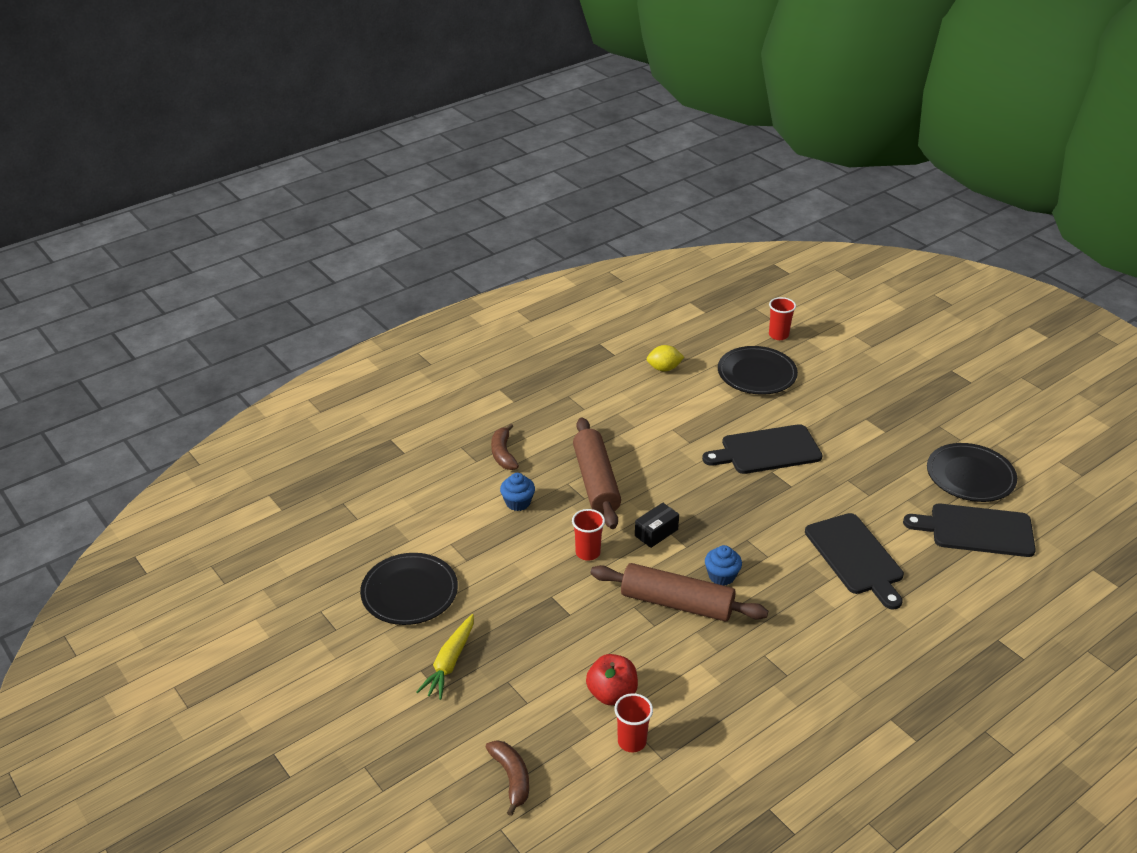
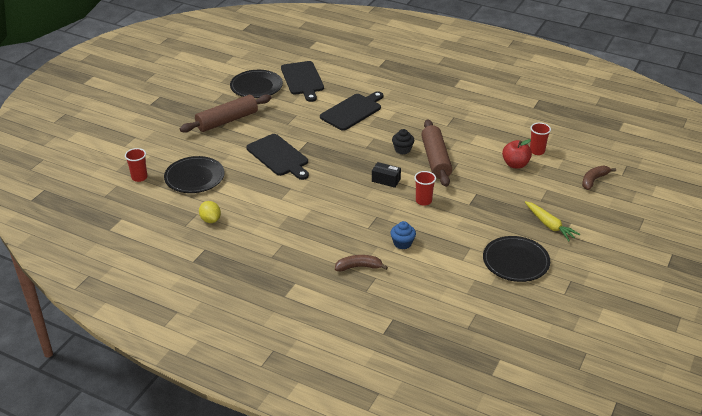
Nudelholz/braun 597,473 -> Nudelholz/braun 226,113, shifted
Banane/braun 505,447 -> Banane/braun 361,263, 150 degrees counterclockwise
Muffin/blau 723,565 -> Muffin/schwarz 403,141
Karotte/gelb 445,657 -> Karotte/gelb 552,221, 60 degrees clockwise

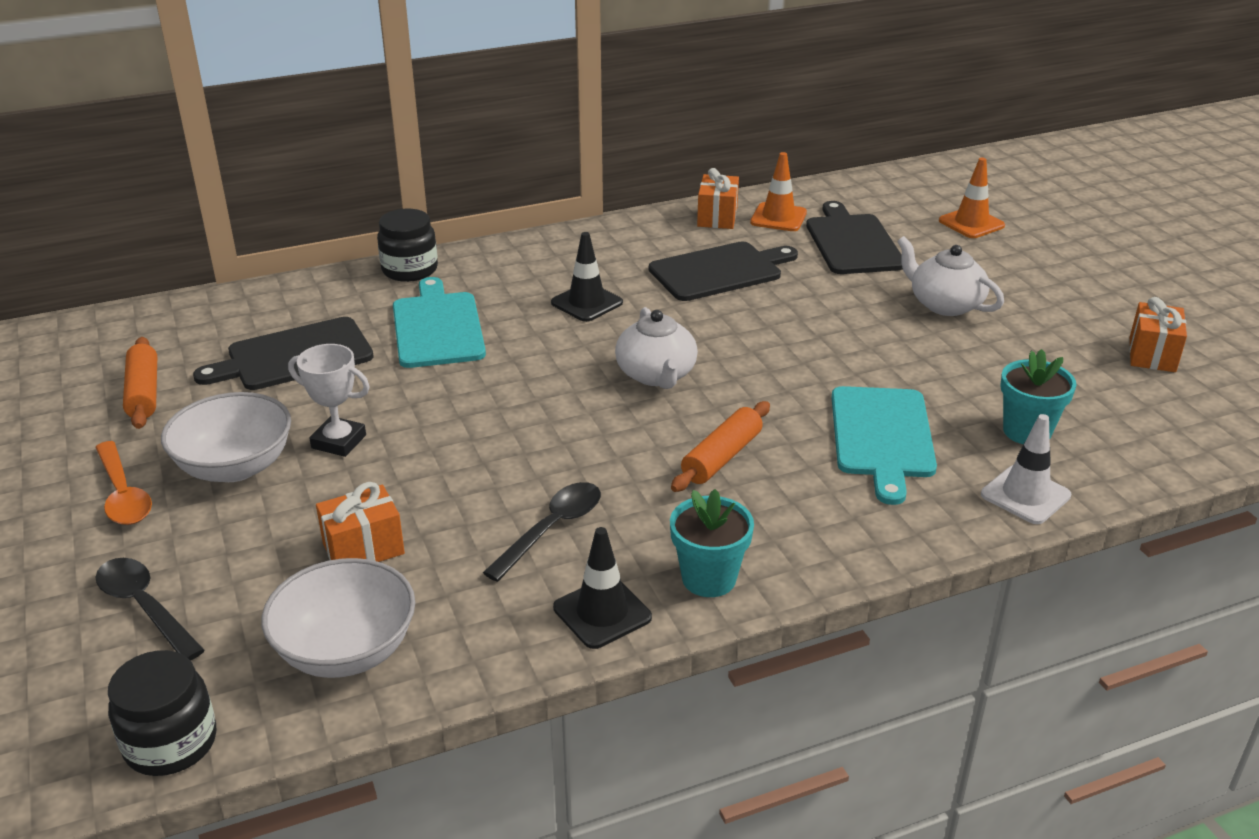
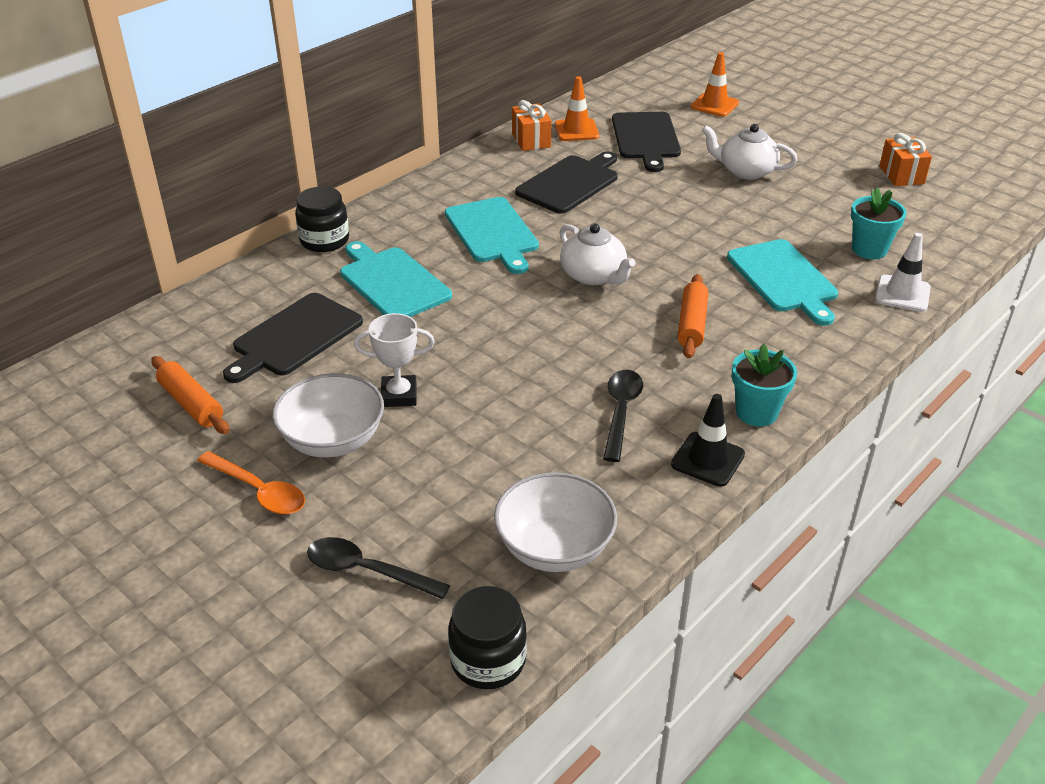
Leitkegel/schwarz 587,277 -> Schneidebrett/türkis 492,235
Schneidebrett/schwarz 854,237 -> Schneidebrett/schwarz 646,142, 150 degrees counterclockwise
Geschenk/orange 360,522 -> none

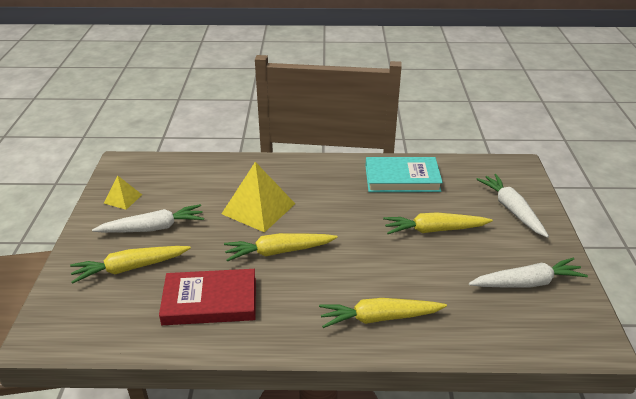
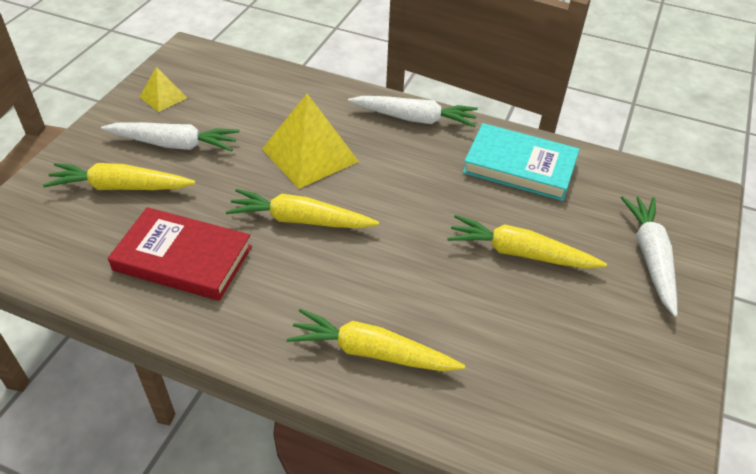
Karotte/weiß 528,273 -> Karotte/weiß 413,111, shifted

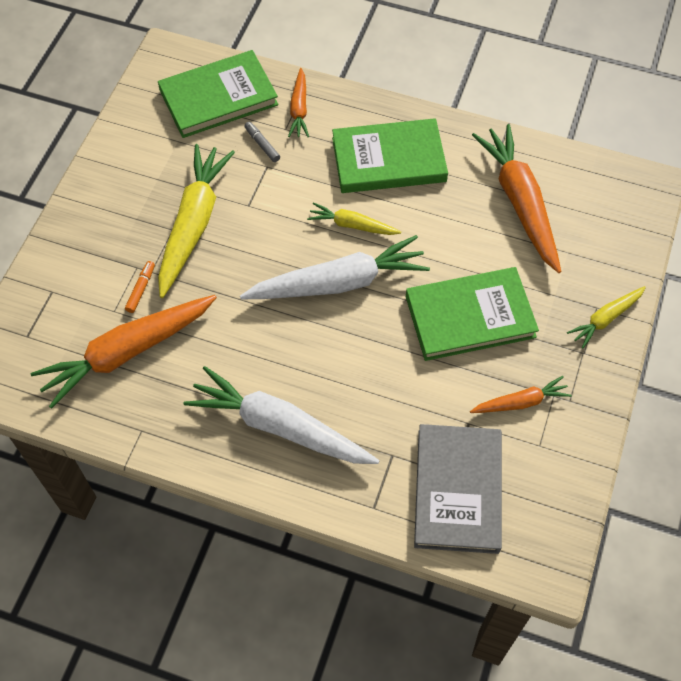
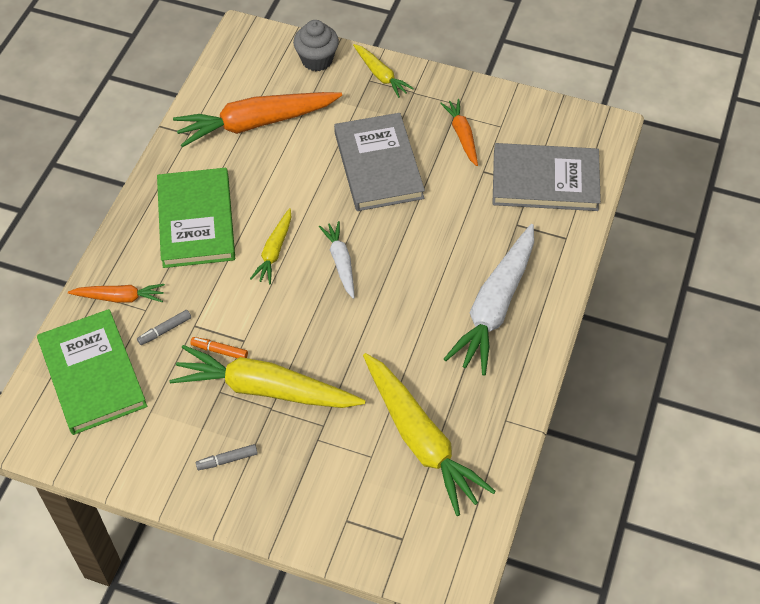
Filzstift/orange 140,287 -> Filzstift/orange 219,347, shifted
none -> Filzstift/grau 227,457
none -> Muffin/grau 316,45
Karotte/weiß 335,267 -> Karotte/weiß 337,260, x0.52
Buch/grün 472,314 -> Buch/grau 379,162
Karotte/orange 123,352 -> Karotte/gelb 429,434

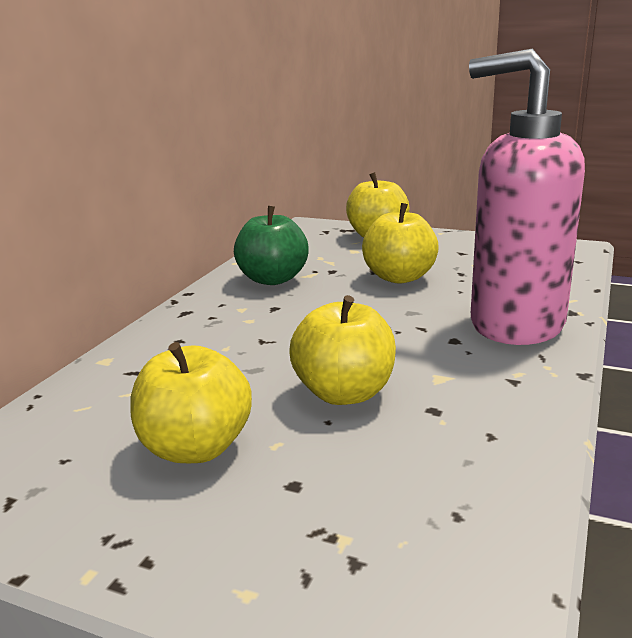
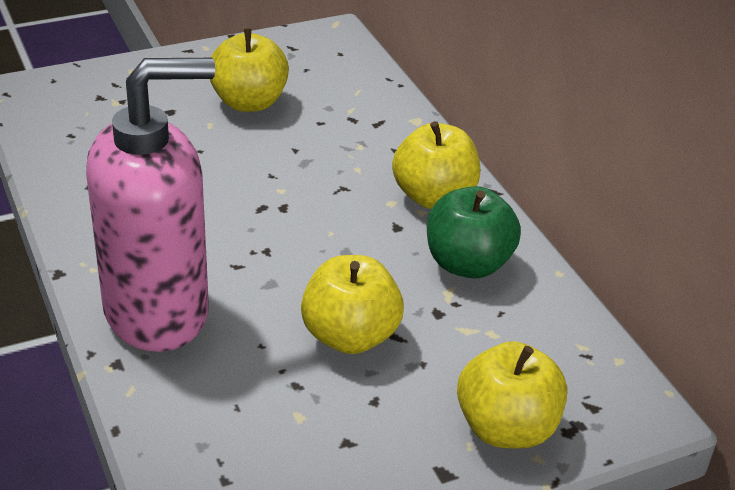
Apfel/gelb 343,350 -> Apfel/gelb 436,165, shifted

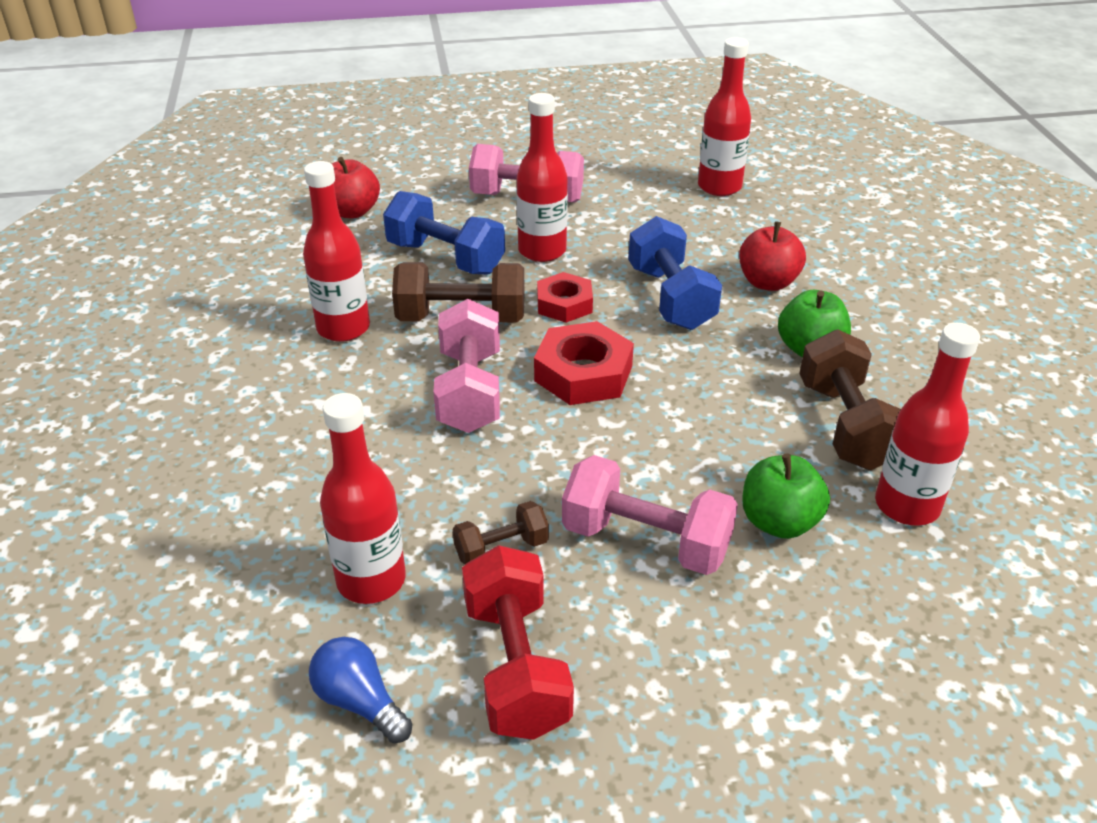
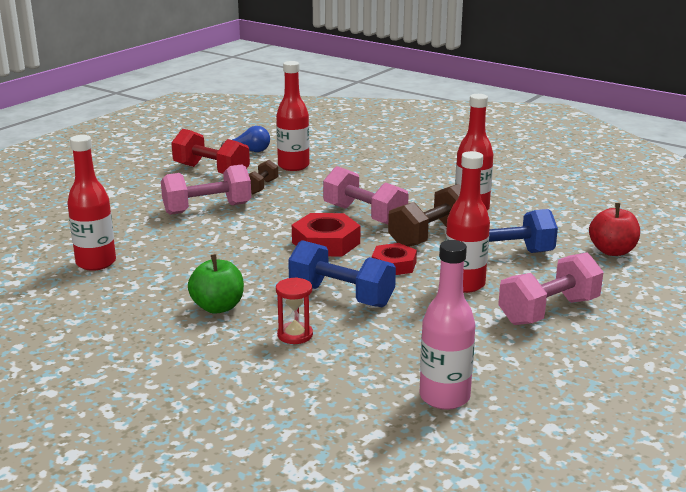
Apfel/rot 772,256 -> Sanduhr/rot 294,310
Flasche/rot 724,117 -> Flasche/rosa 447,325
Apfel/grün 786,496 -> none
Hantel/braun 850,399 -> none

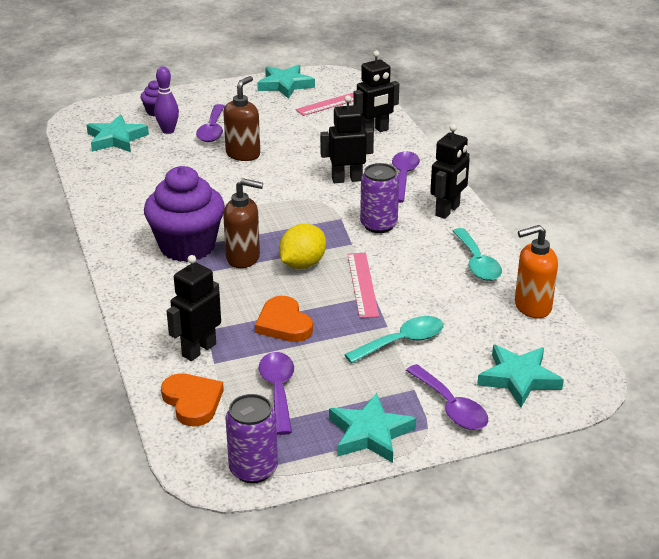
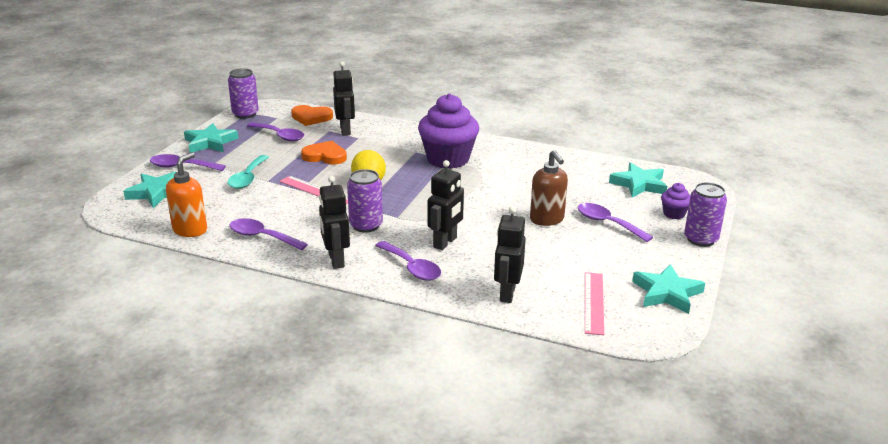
Löffel/türkis 477,254 -> Löffel/lila 269,234
none -> Dose/lila 705,214
Bowlingkegel/lila 166,100 -> none
Seifenspender/braun 243,223 -> none

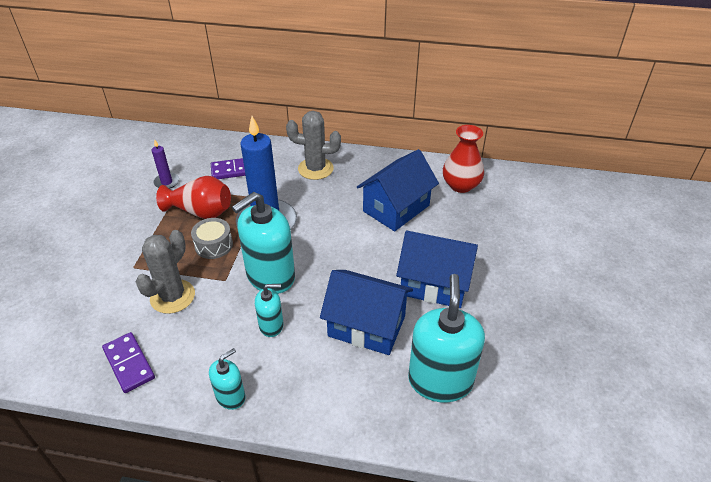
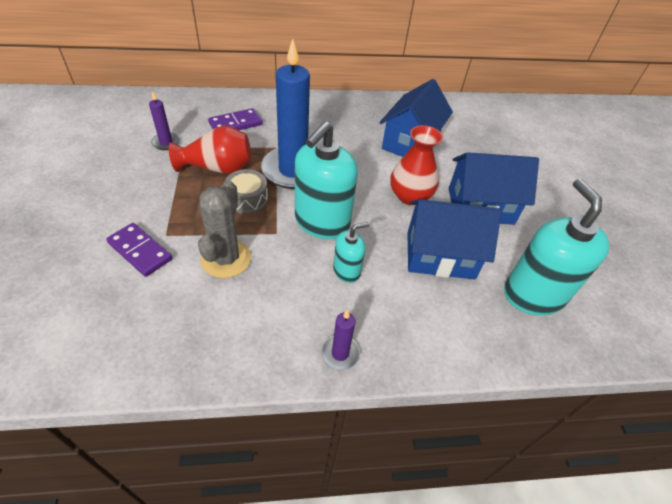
Dominostein/lila 128,362 -> Dominostein/lila 139,250, shifted
Seifenspender/türkis 227,379 -> Kerze/lila 340,340
Vase/rot 463,159 -> Vase/rot 416,165, shifted
Kaktus/grau 313,145 -> none

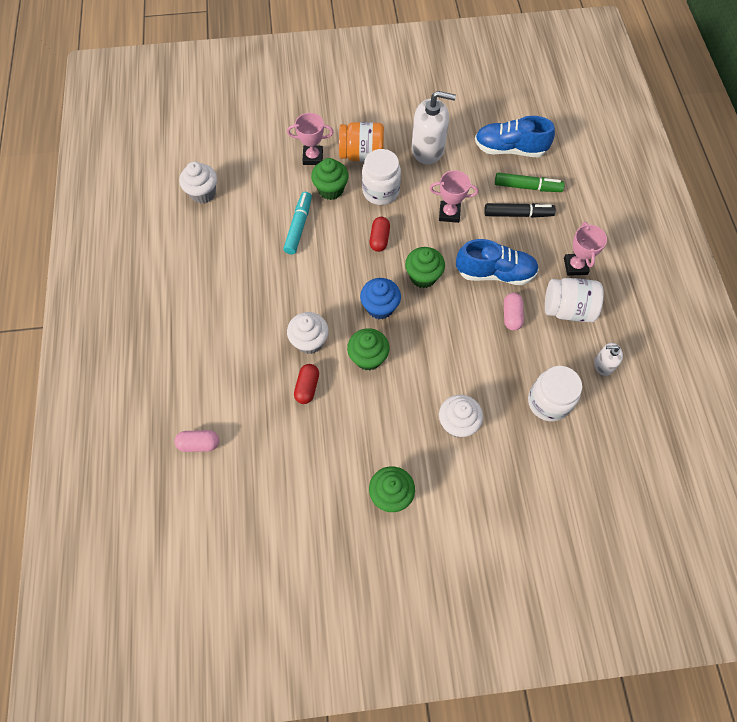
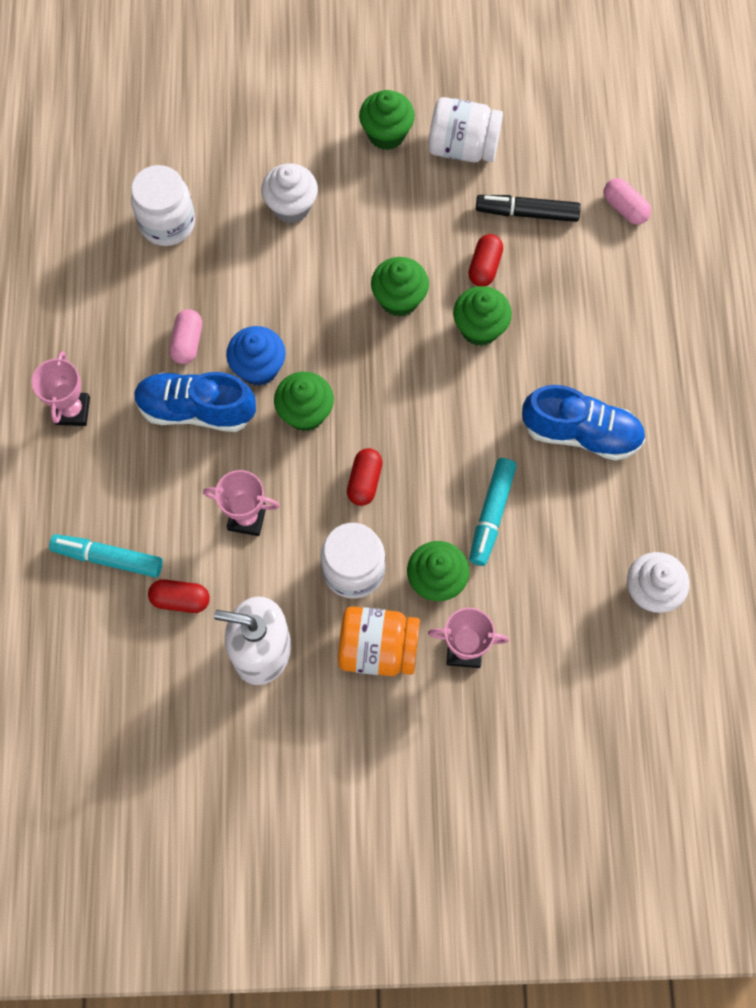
Filzstift/grün 530,182 -> Filzstift/türkis 106,556
none -> Kapsel/rot 179,596
Muffin/blau 380,298 -> Muffin/blau 256,356, shifted
Einmachglas/weiß 574,300 -> Einmachglas/weiß 465,129, shifted
Muffin/weiß 308,333 -> Muffin/grün 482,316
Filzstift/schwarz 520,210 -> Filzstift/schwarz 528,208, shifted
Schuh/blau 515,136 -> Schuh/blau 583,423, shifted
Kapsel/rosa 197,441 -> Kapsel/rosa 627,201, 45 degrees clockwise
Seifenspender/weiß 608,359 -> none

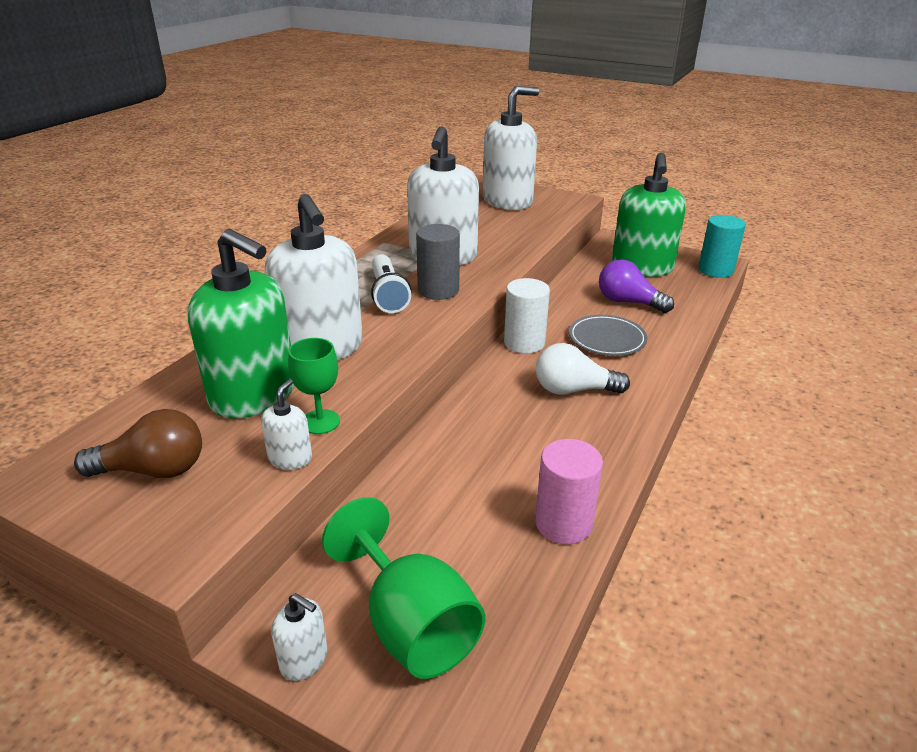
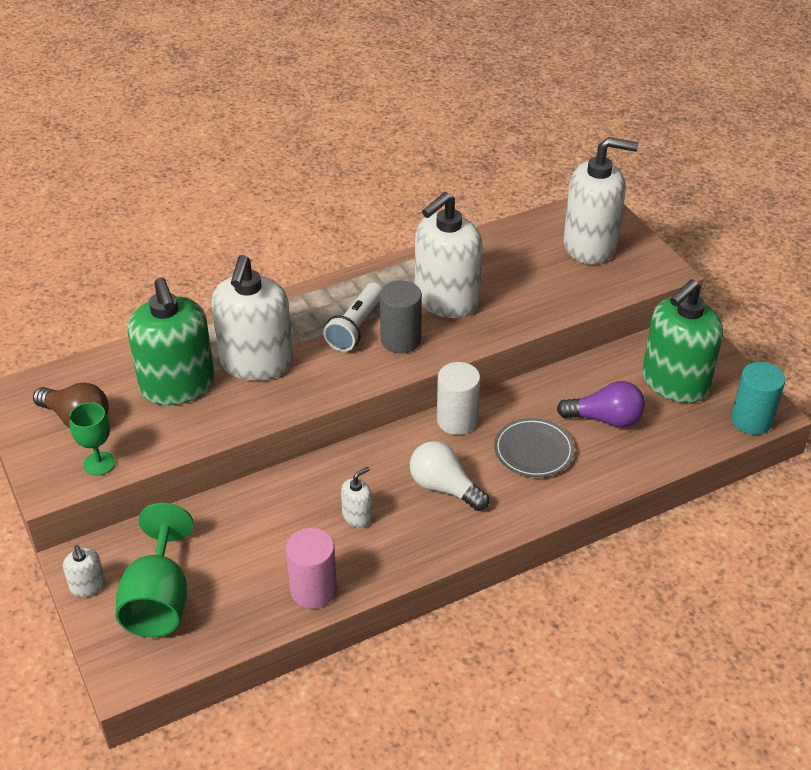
Kelch/grün 314,386 -> Kelch/grün 92,439, shifted
Seifenspender/weiß 286,424 -> Seifenspender/weiß 356,497, shifted
Glühbirne/lila 636,286 -> Glühbirne/lila 601,404, 120 degrees clockwise

